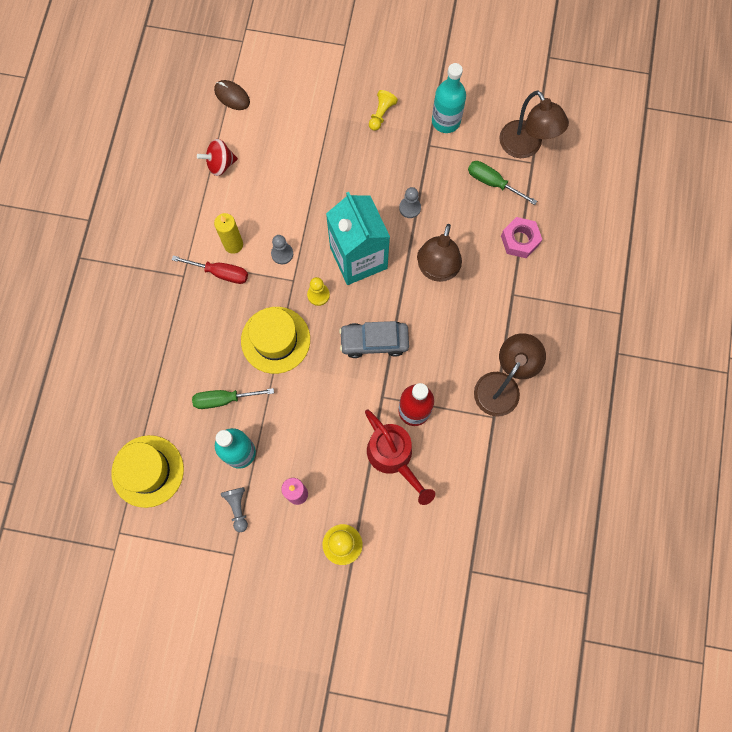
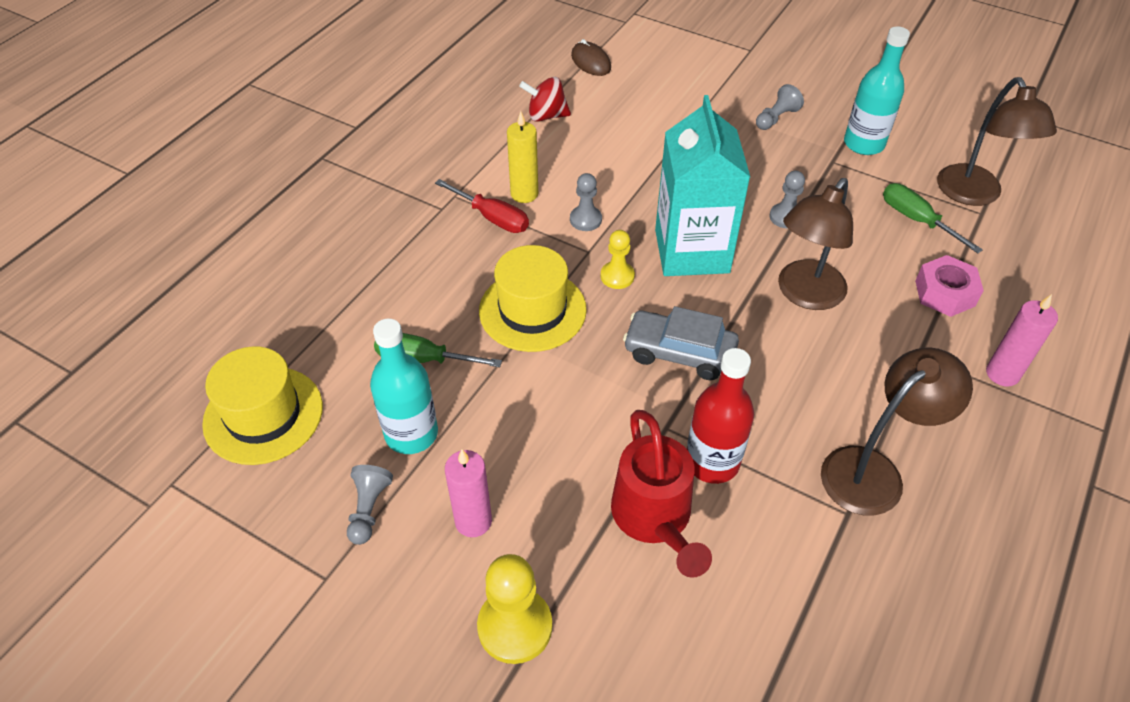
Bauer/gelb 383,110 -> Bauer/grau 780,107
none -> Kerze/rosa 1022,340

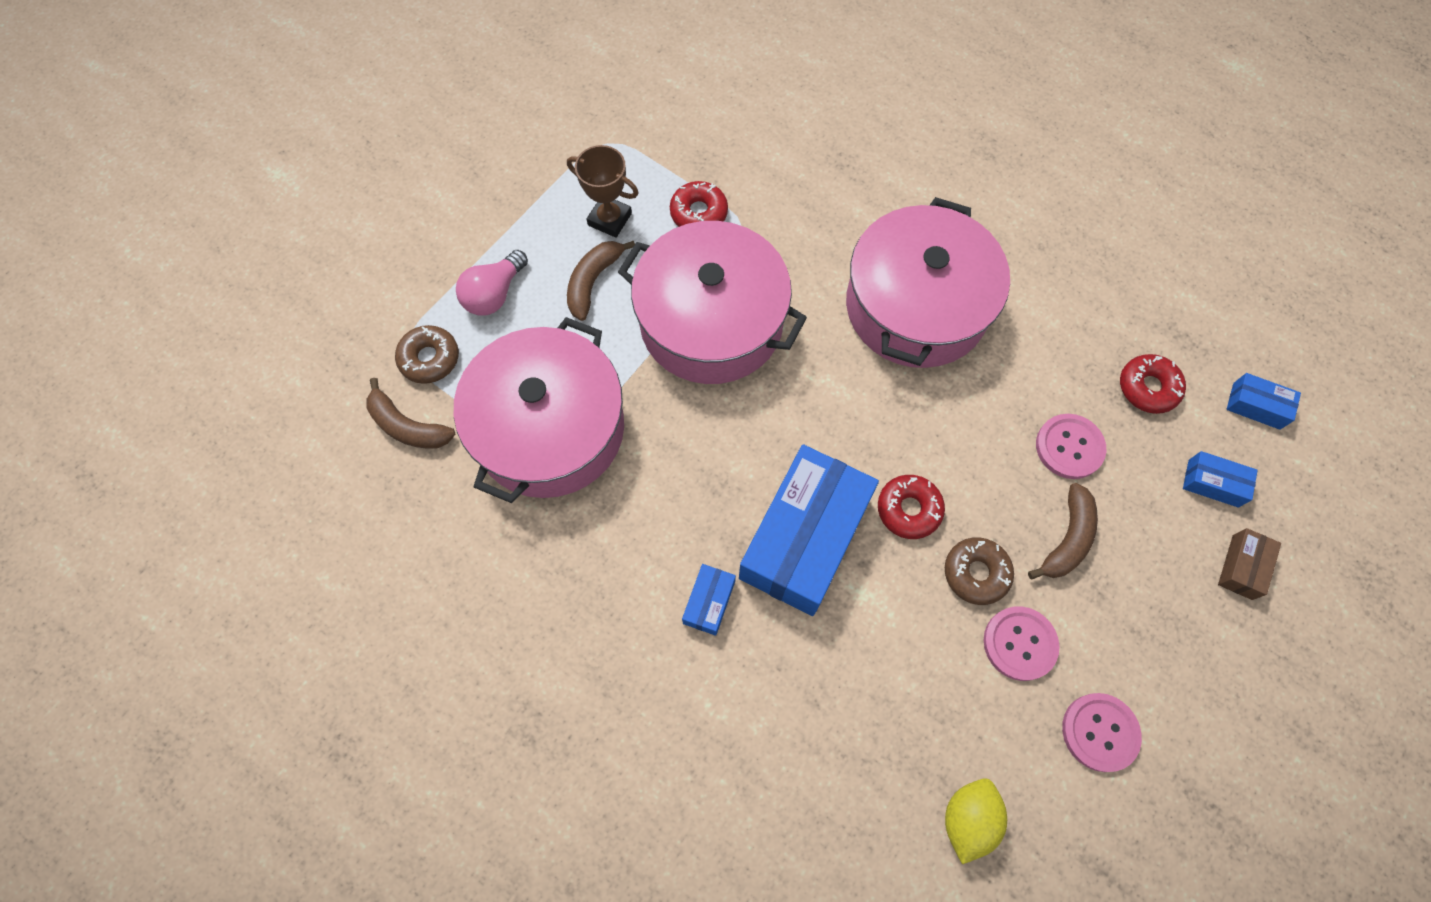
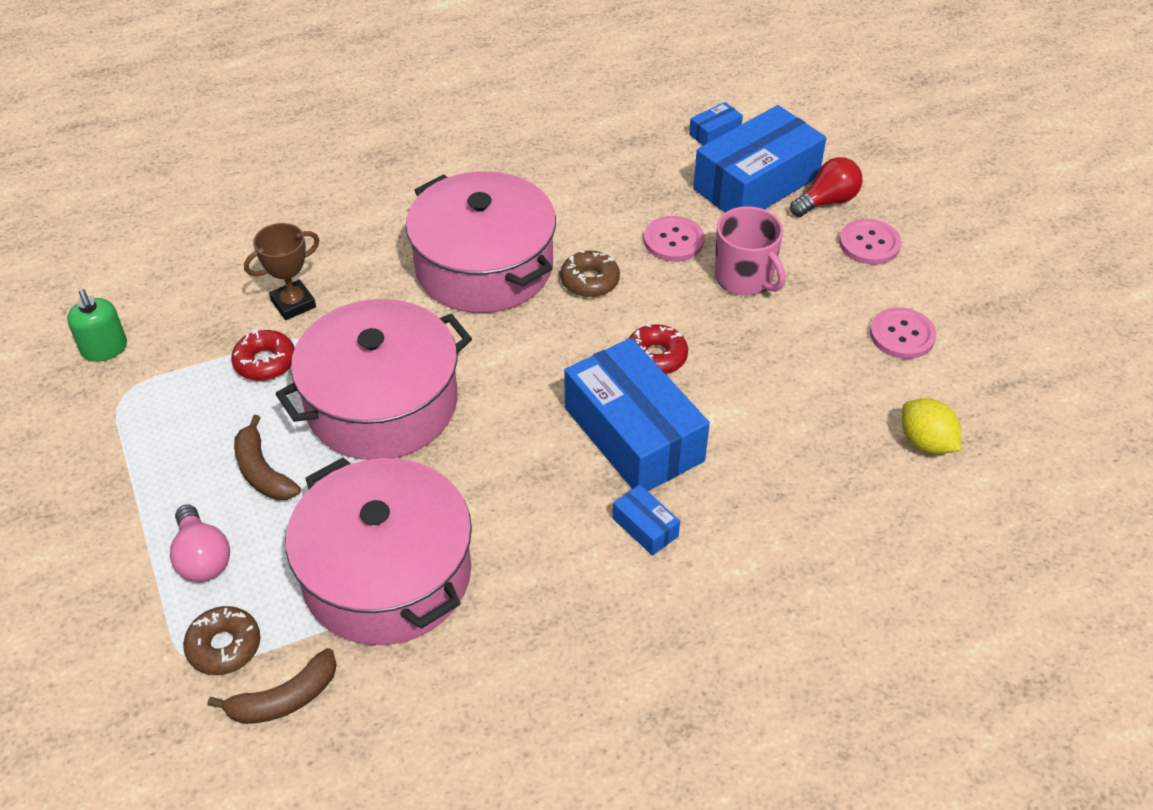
none -> Seifenspender/grün 97,325
Pokal/braun 602,191 -> Pokal/braun 281,271, shifted
Donut/braun 979,571 -> Donut/braun 590,273, shifted
Schachtel/blau 1220,479 -> Schachtel/blau 759,158, x2.37
Banane/braun 1063,531 -> Tasse/rosa 750,251
Schachtel/braun 1249,564 -> Glühbirne/rot 826,187
Knopf/rosa 1022,643 -> Knopf/rosa 870,242, shifted
Donut/rot 1153,384 -> none

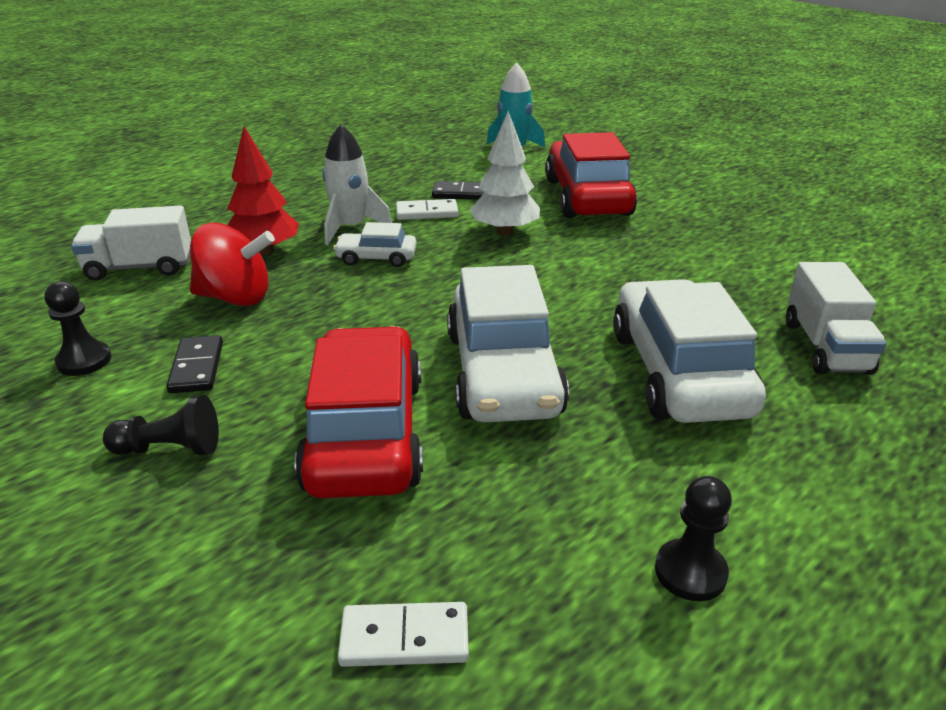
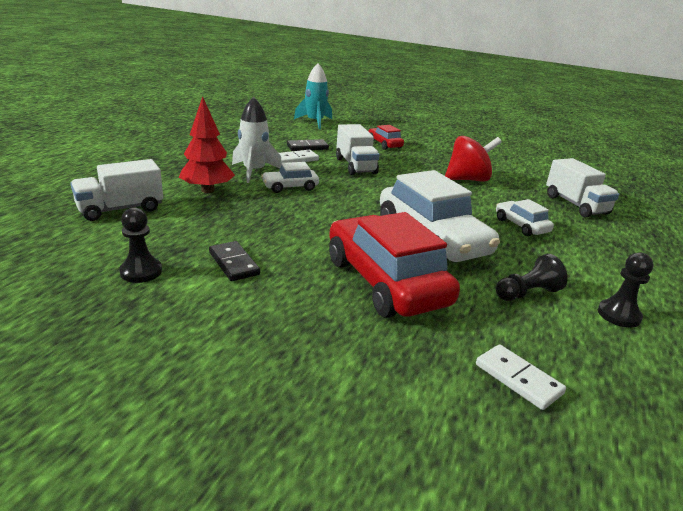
Baum/weiß 505,173 -> Lastwagen/weiß 358,149
Auto/rot 591,175 -> Auto/rot 386,137, x0.48
Kreisel/rot 232,264 -> Kreisel/rot 473,159, shifted
Dominostein/weiß 403,634 -> Dominostein/weiß 521,377, 75 degrees clockwise
Auto/weiß 689,351 -> Auto/weiß 525,217, x0.48
Bauer/schwarz 161,425 -> Bauer/schwarz 532,277, shifted

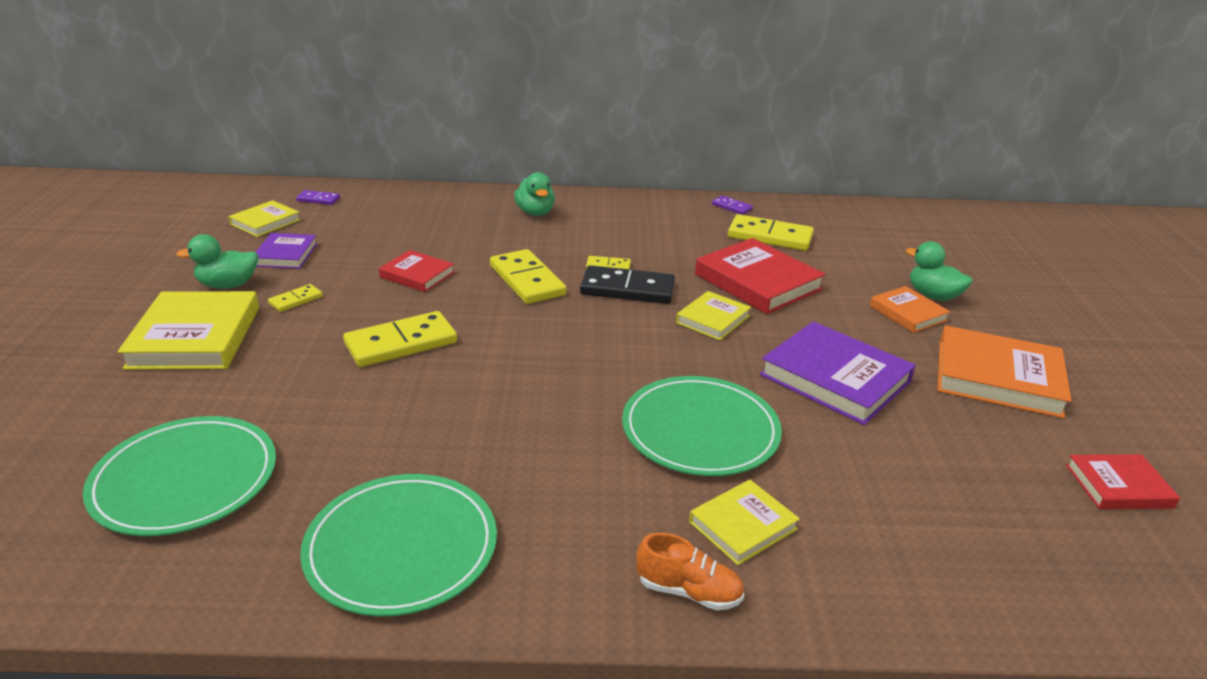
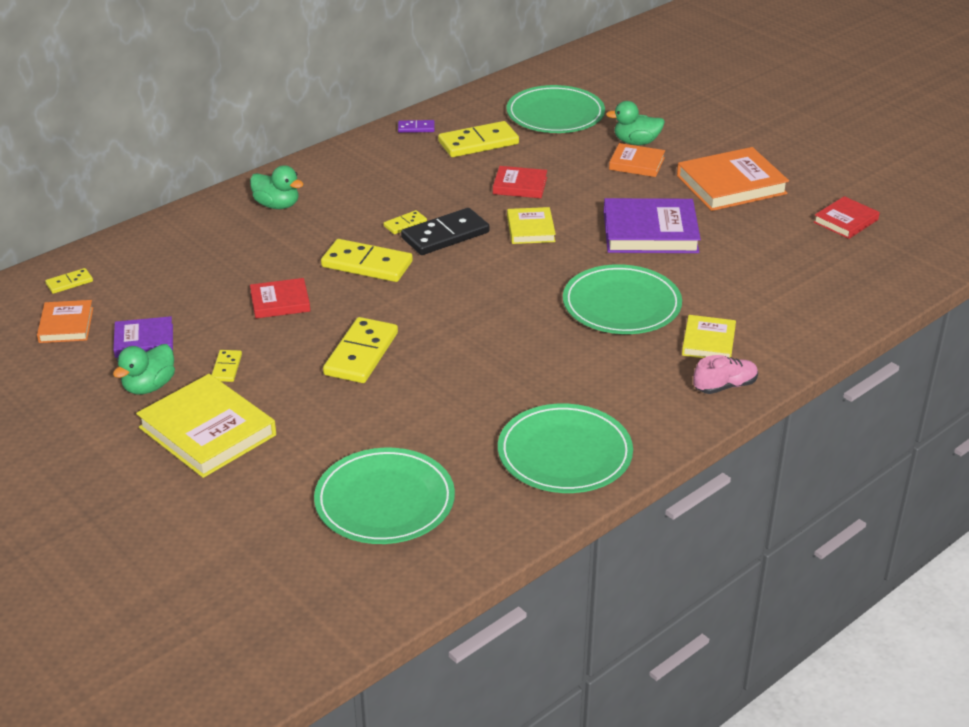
Buch/gelb 265,218 -> Buch/orange 65,321
Dominostein/lila 318,197 -> Dominostein/gelb 69,281
Buch/lila 286,251 -> Buch/lila 143,337, 60 degrees counterclockwise
Buch/rot 760,276 -> Buch/rot 520,182, x0.57
none -> Teller/grün 556,109
Schuh/orange 690,572 -> Schuh/rosa 725,374

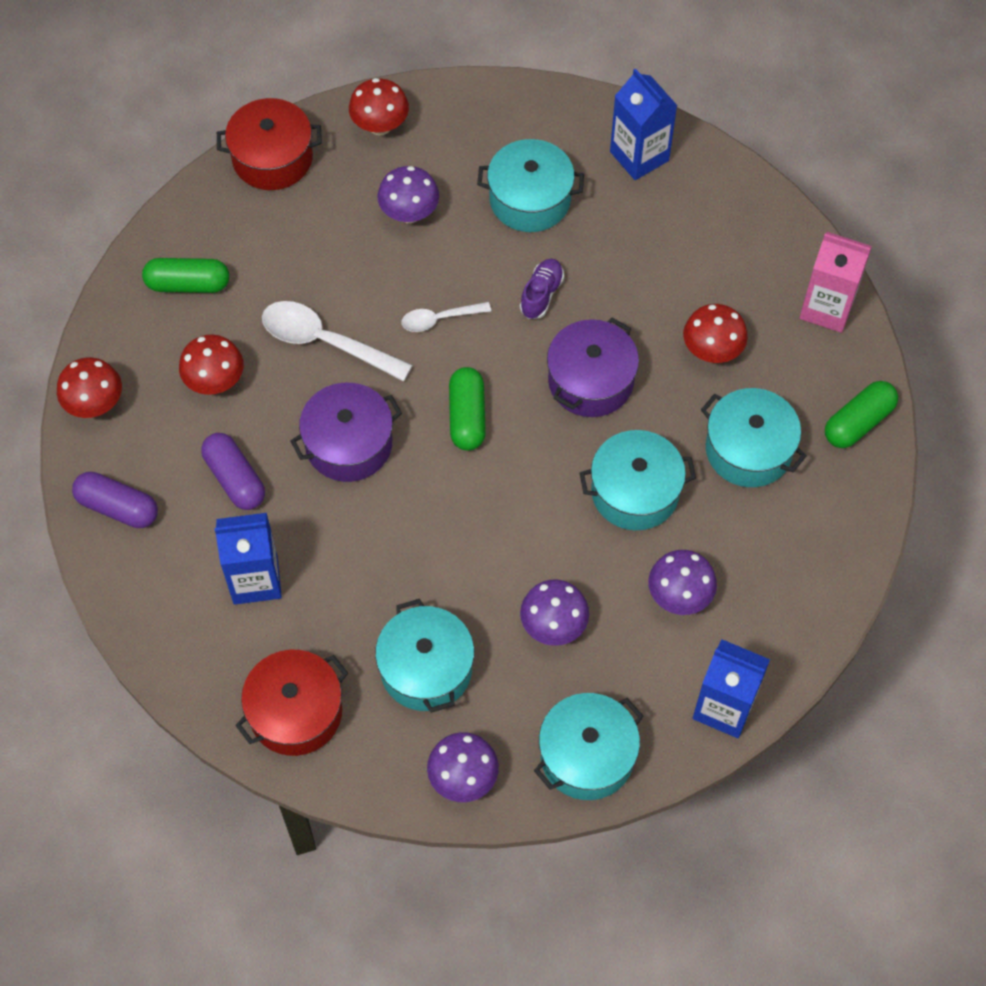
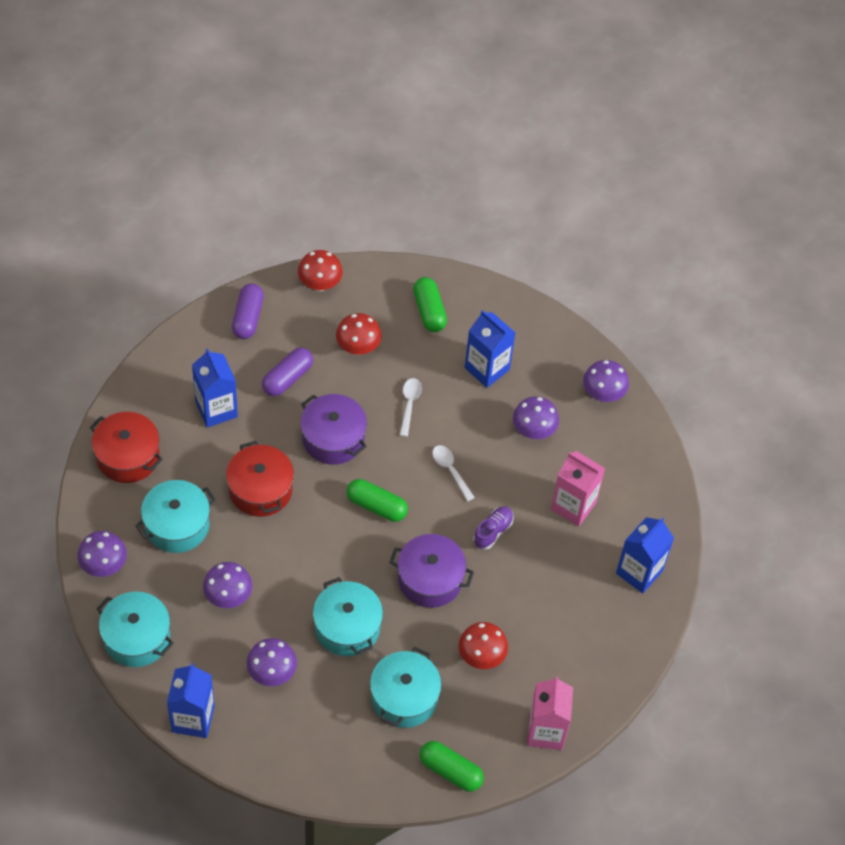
Kochtopf/rot 269,144 -> Kochtopf/rot 260,479, shifted
Kapsel/grün 467,408 -> Kapsel/grün 377,500, 45 degrees clockwise
Löffel/weiß 337,341 -> Löffel/weiß 411,407, x0.57
none -> Getränkekarton/blau 490,349
Schuh/lila 542,289 -> Schuh/lila 493,528, 60 degrees counterclockwise
Kochtopf/türkis 530,185 -> Getränkekarton/rosa 578,488
Pilz/rot 379,106 -> Pilz/lila 606,381

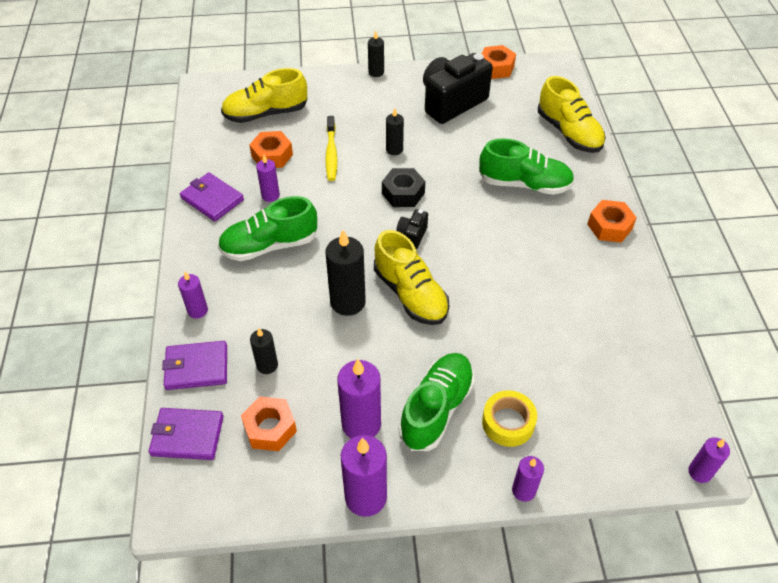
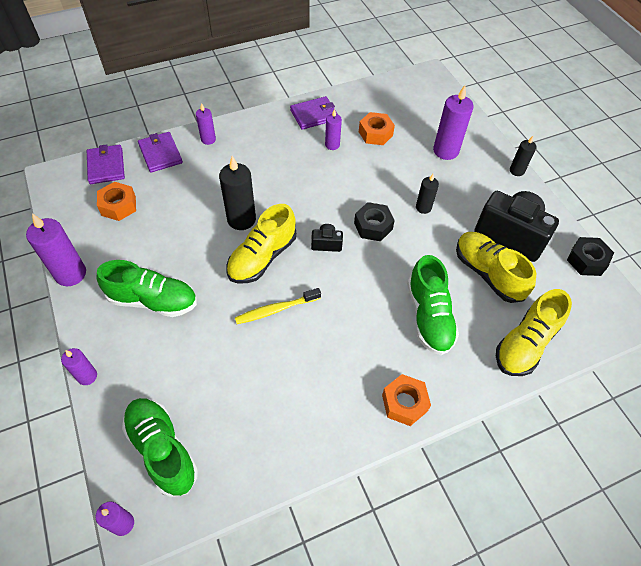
Schuh/grün 267,228 -> Schuh/grün 160,447, shifted
Zahnbürste/gelb 331,148 -> Zahnbürste/gelb 278,306, shifted
Geldbörse/lila 212,196 -> Geldbörse/lila 314,113, 45 degrees clockwise
Kerze/lila 359,399 -> Kerze/lila 453,122, shifted
Schuh/gelb 264,95 -> Schuh/gelb 496,267, shifted
Sechskantmutter/orange 499,62 -> Sechskantmutter/schwarz 590,256
Kerze/schwarz 264,351 -> none
Klebeband/gelb 509,418 -> none

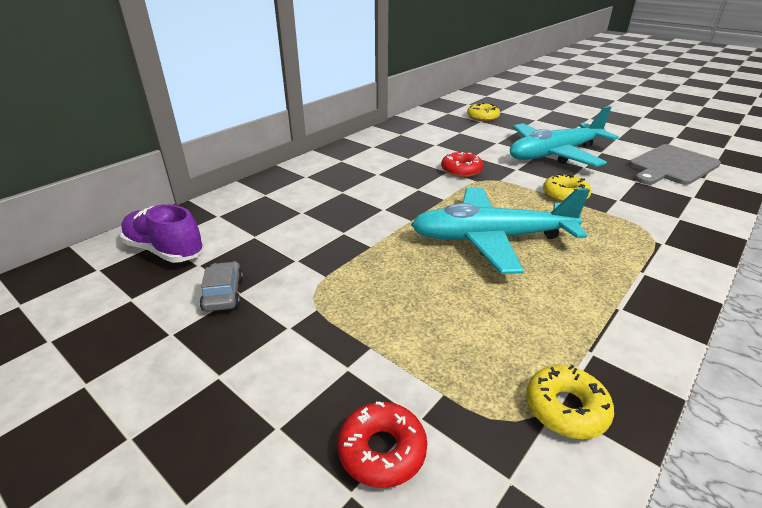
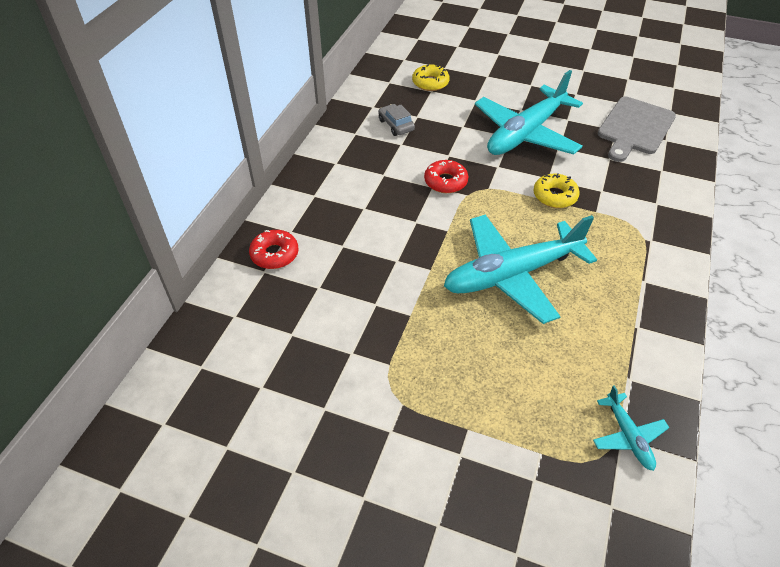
Donut/rot 382,444 -> Donut/rot 274,249, shifted
Auto/grau 222,286 -> Auto/grau 397,120, shifted
Donut/gelb 570,402 -> Flugzeug/türkis 631,428
Schuh/lila 162,233 -> none

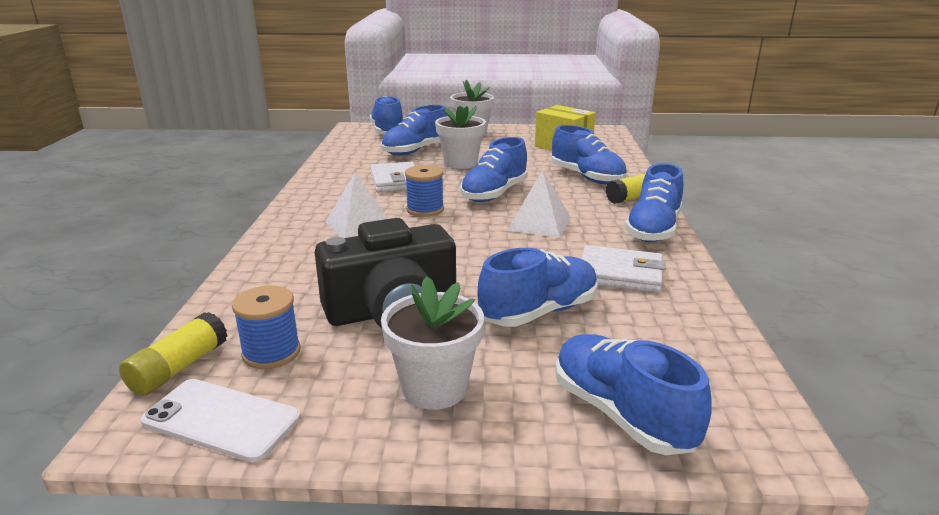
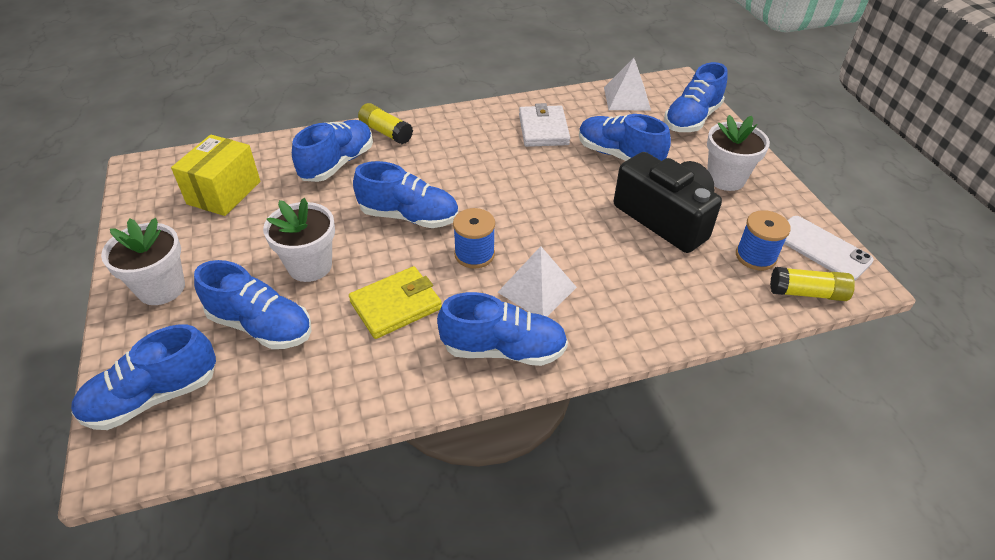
Geldbörse/weiß 392,177 -> Geldbörse/gelb 395,302
Schuh/blau 654,202 -> Schuh/blau 502,329, shifted
Pyramide/weiß 539,204 -> Pyramide/weiß 627,84, shifted
Handy/weiß 221,420 -> Handy/weiß 829,248, 45 degrees counterclockwise

